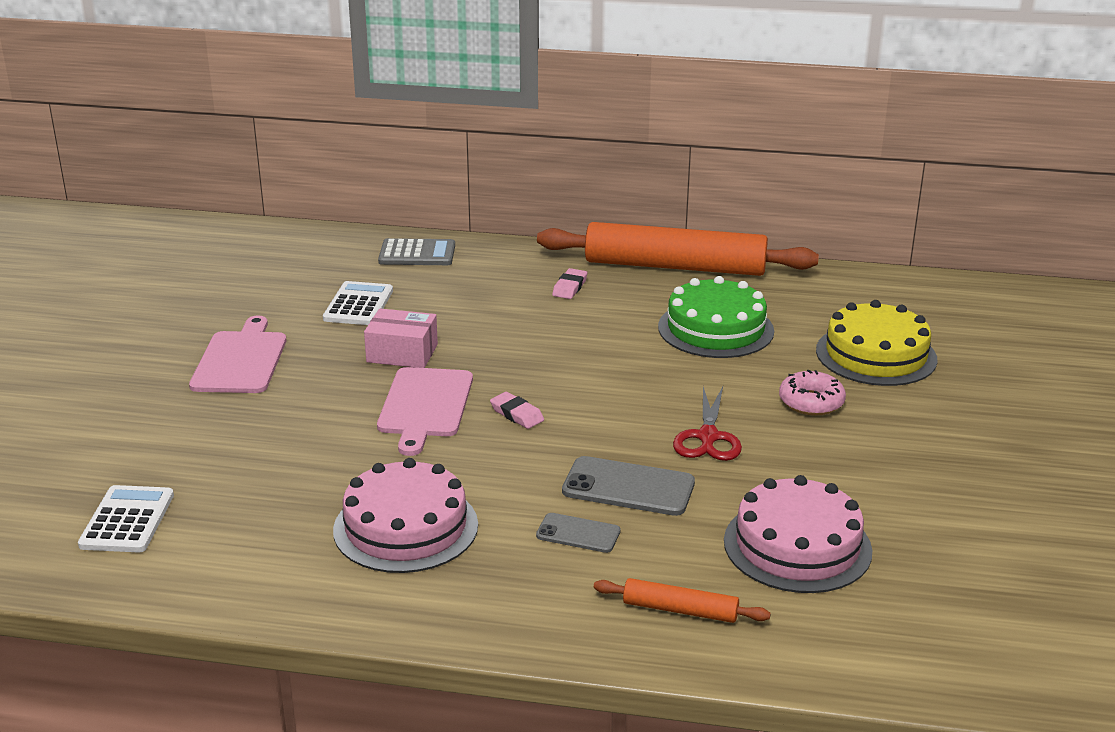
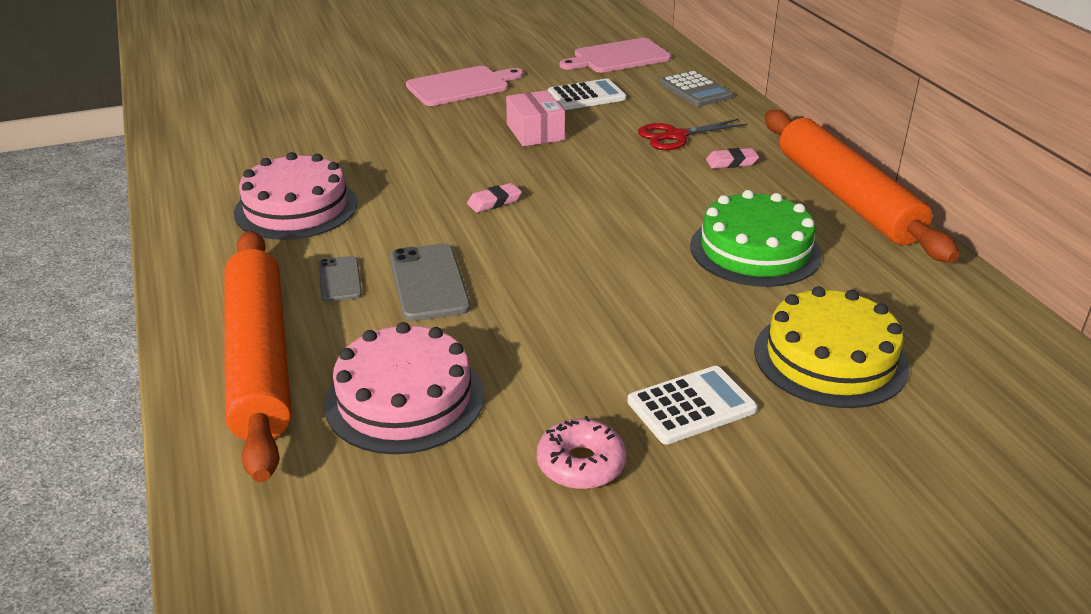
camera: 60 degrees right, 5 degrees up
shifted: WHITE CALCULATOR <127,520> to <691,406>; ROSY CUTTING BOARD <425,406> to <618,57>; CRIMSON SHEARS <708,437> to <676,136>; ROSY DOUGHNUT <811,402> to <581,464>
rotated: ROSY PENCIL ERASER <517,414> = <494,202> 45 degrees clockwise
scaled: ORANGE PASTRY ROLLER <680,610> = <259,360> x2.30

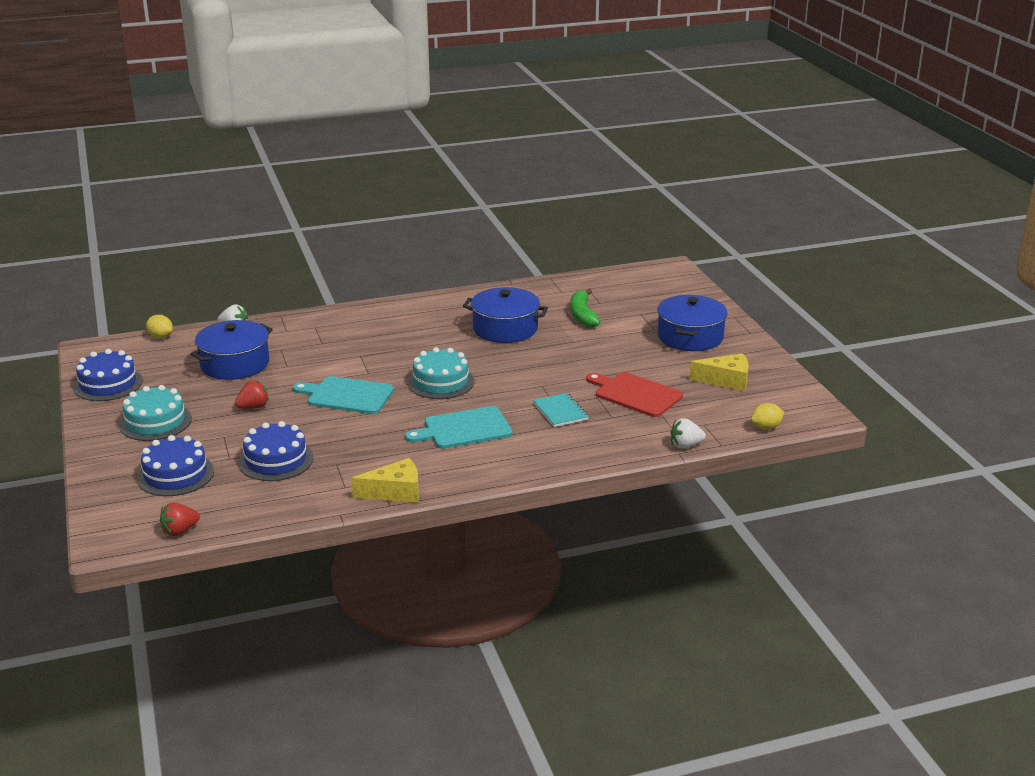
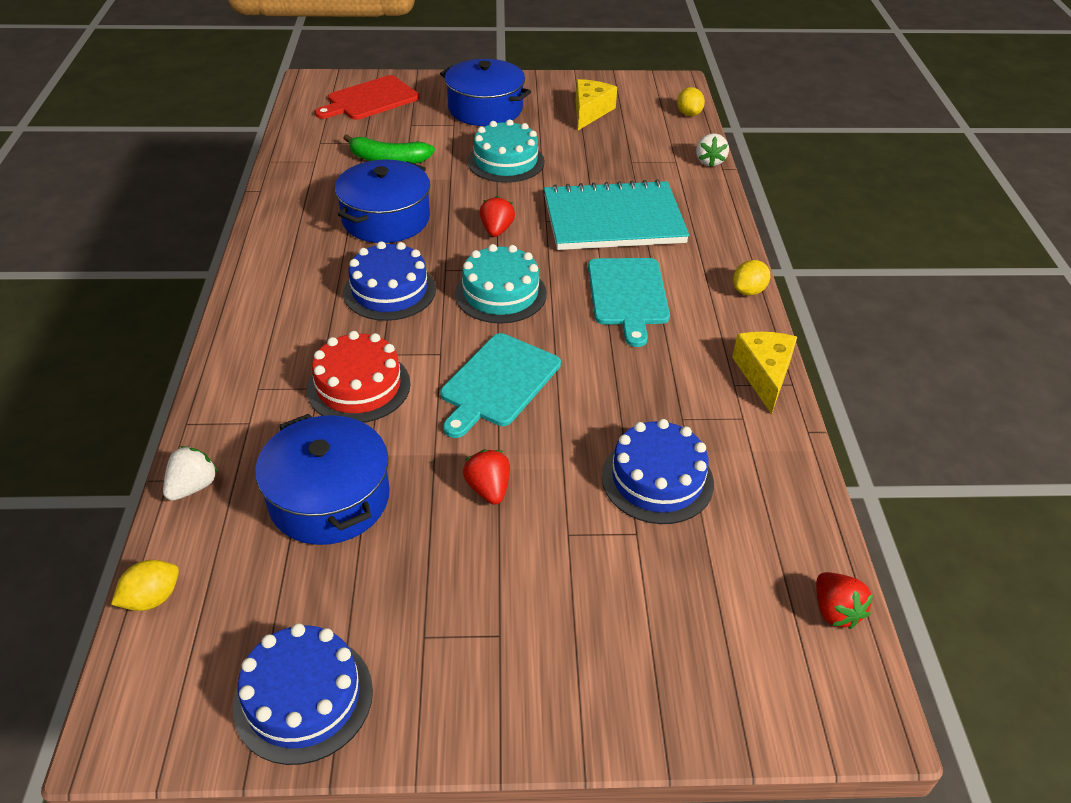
camera: 75 degrees left, 15 degrees up
new: CRIMSON GATEAU <359,386>; CRIMSON TOY STRAWBERRY <496,230>; YELLOW TOY LEMON <748,291>
shifted: TEAL GATEAU <155,422> to <505,161>; BLUE GATEAU <175,475> to <389,291>; CRIMSON CUTTING BOARD <635,394> to <370,99>
scaled: TEAL NOTEPAD <560,412> = <613,220> x2.12

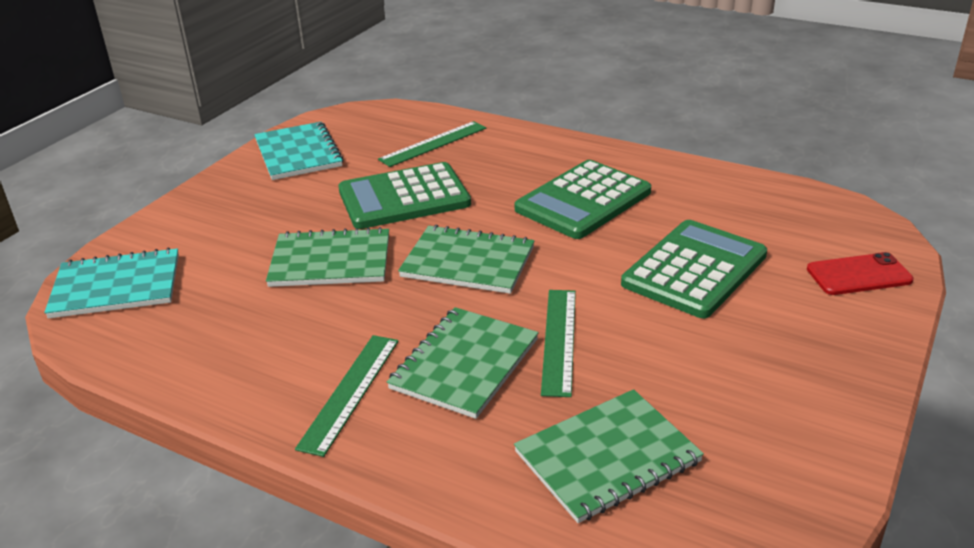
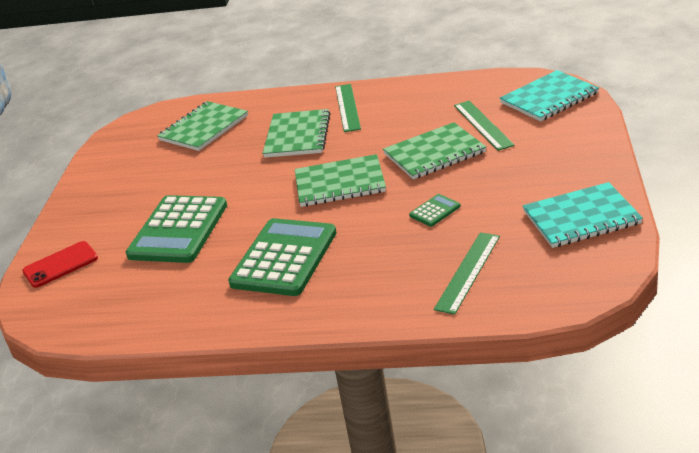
camera: 160 degrees right, 0 degrees up
shifted: EMERALD MEASURING STICK <559,340> to <483,125>
rotated: TEAL NOTEPAD <298,153> = <581,218> 60 degrees counterclockwise
scaled: EMERALD CALCULATOR <404,198> = <435,211> x0.43

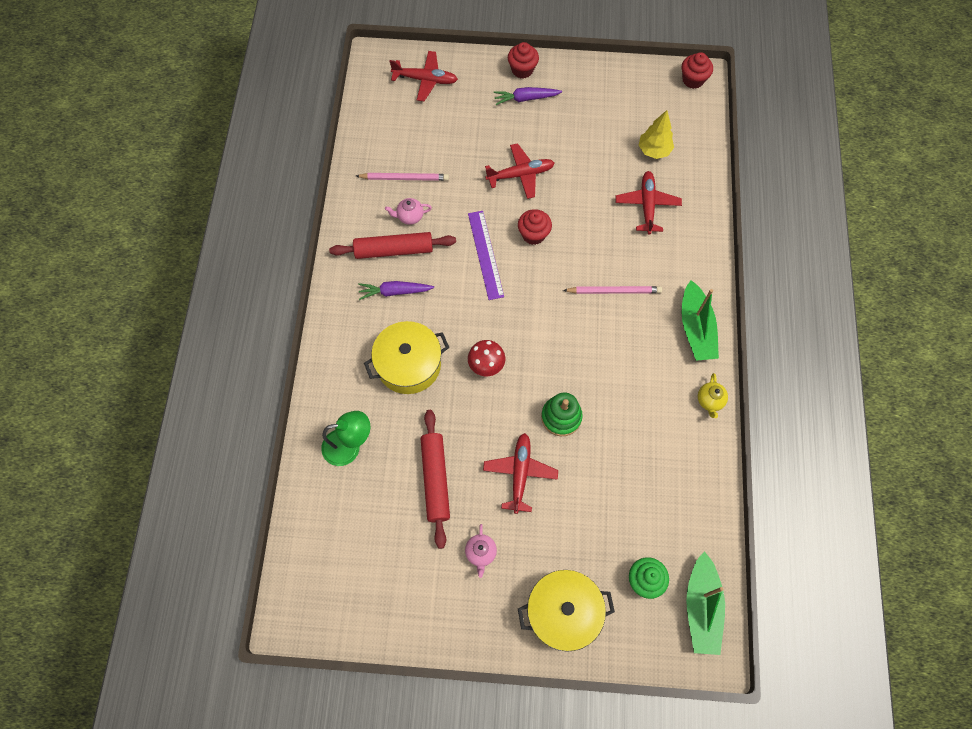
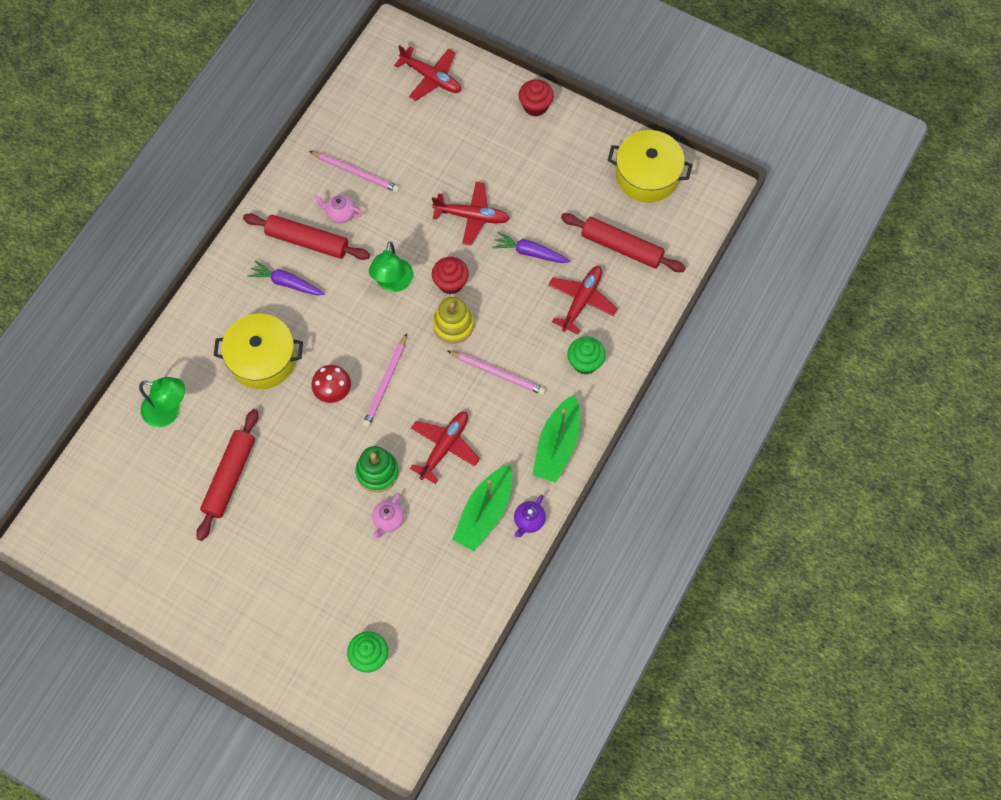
camera: 25 degrees right, 0 degrees up
gone: CRIMSON FAIRY CAKE <693,80>
new: ROSY PENCIL <385,383>; YELLOW STACKING TOY <453,325>; EMERALD FAIRY CAKE <585,362>
shifted: ROSY TEA POT <480,553> to <388,520>; CRIMSON PLANE <520,473> to <444,447>; VIOLET TOY CARROT <526,98> to <530,252>; YELLOW COOKING POT <563,612> to <647,175>; EMERALD SAILBOAT <701,607> to <484,513>
swapped: VIOLET MEASURING STICK <485,254> to EMERALD READING LAMP <393,283>; YELLOW TOY TREE <654,150> to CRIMSON PASTRY ROLLER <622,247>
repainted: YELLOW TEA POT <709,401> to VIOLET TEA POT <529,521>

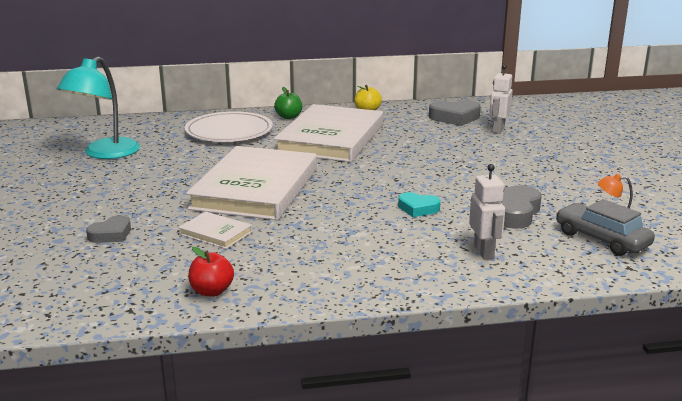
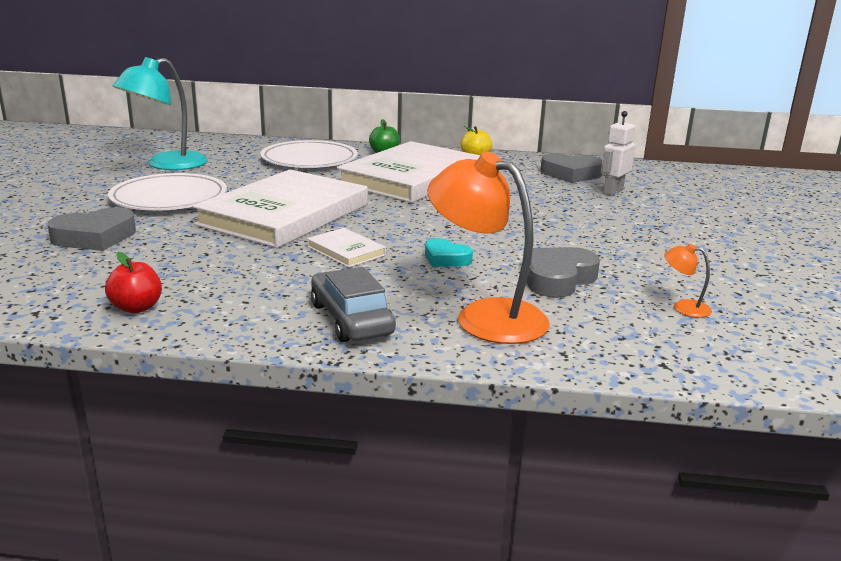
camera: 15 degrees right, 0 degrees up
new: WHITE DINNER PLATE <169,198>
shifted: WHITE HARDCOVER <215,233> to <346,251>; ASH-GREY TOY CAR <601,239> to <351,319>
swapped: WHITE ROBOT FIGURE <484,251> to ORANGE READING LAMP <485,316>
scaled: ASH-GREY HEART SHAPE <111,234> = <95,237> x1.60

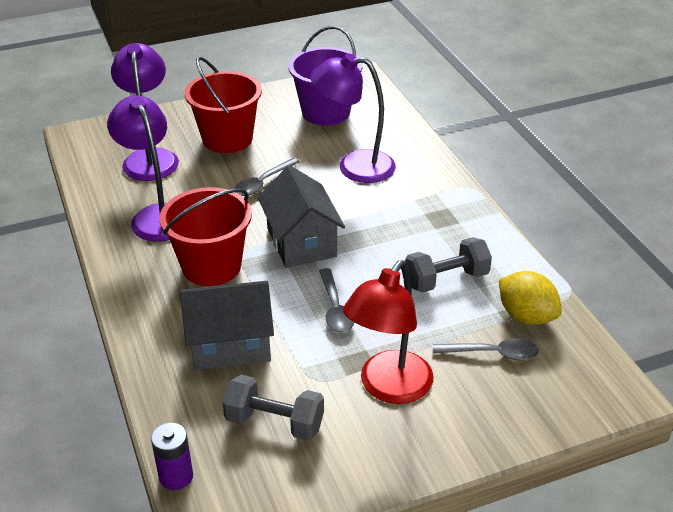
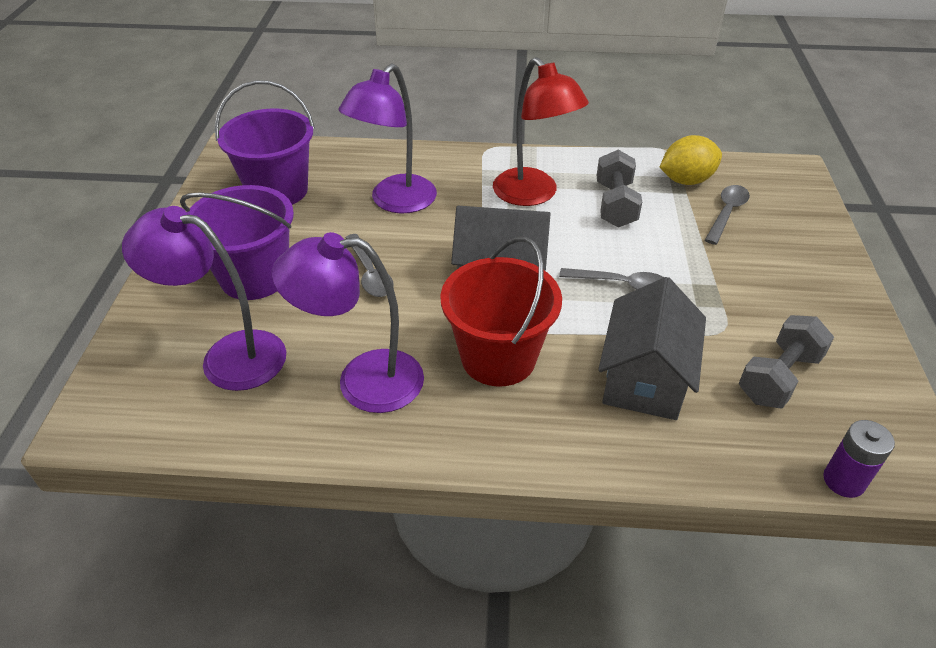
camera: 65 degrees left, 5 degrees up
shifted: CRIMSON READING LAMP <388,388> to <533,195>
repainted: CRIMSON BUCKET <227,139> to VIOLET BUCKET <254,277>

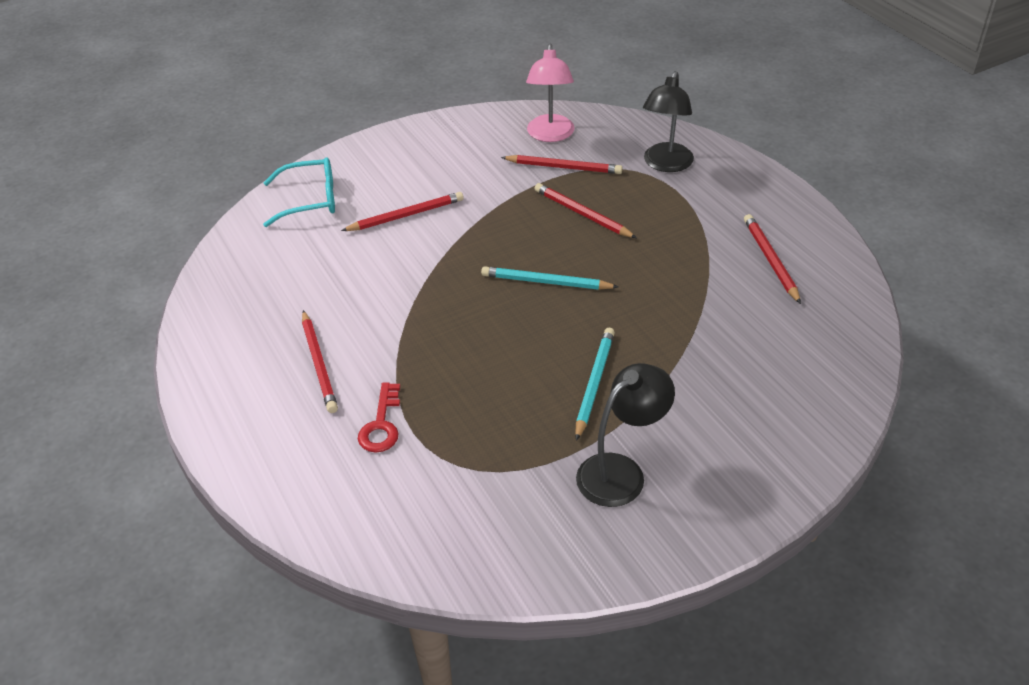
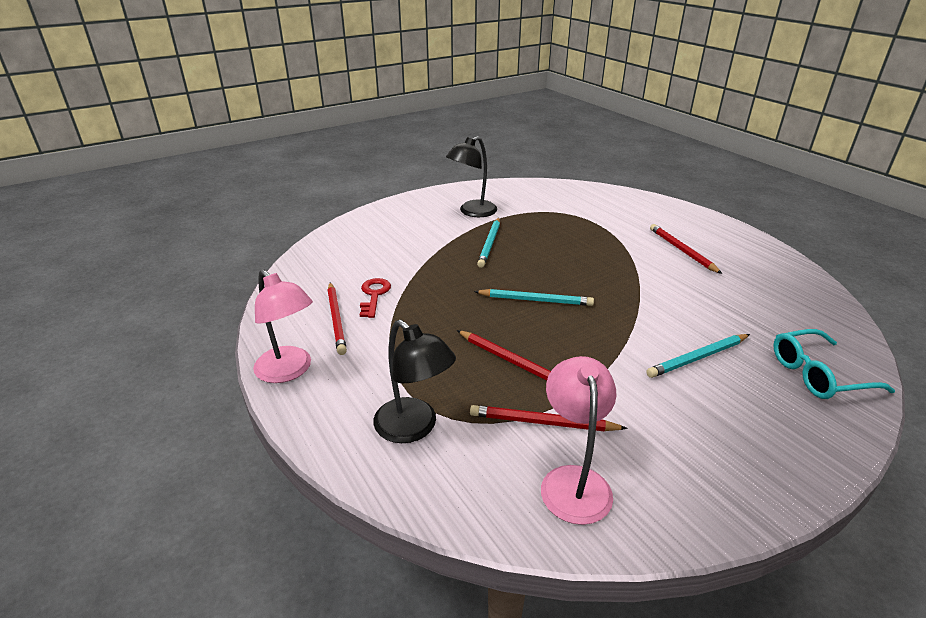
camera: 175 degrees right, 10 degrees down
new: ROSY READING LAMP <289,371>
shifted: CRIMSON LATCHKEY <381,425> to <374,295>
repainted: CRIMSON PENCIL <406,215> to TEAL PENCIL <698,358>
rotated: JET-BLACK READING LAMP <665,164> = <414,428> 120 degrees clockwise

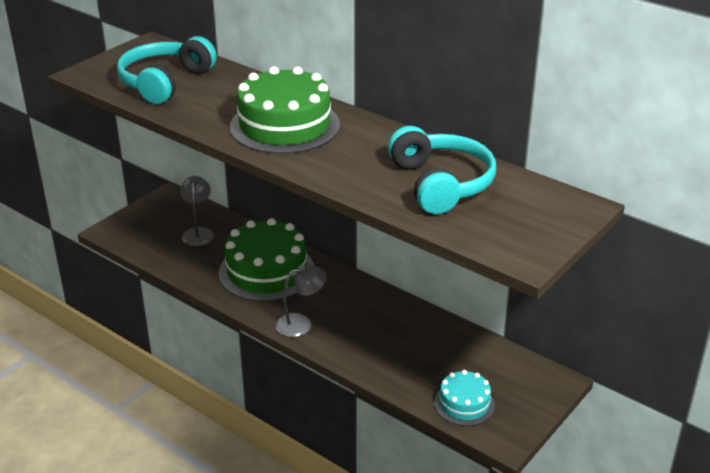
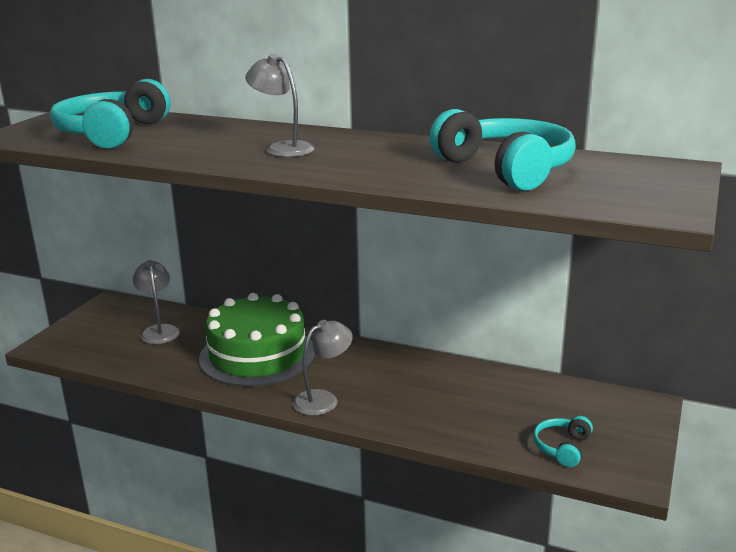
camera: 15 degrees left, 10 degrees down
swapped: EMERALD GATEAU <284,126> to ASH-GREY READING LAMP <282,148>; TEAL GATEAU <464,404> to TEAL HEADPHONES <562,447>

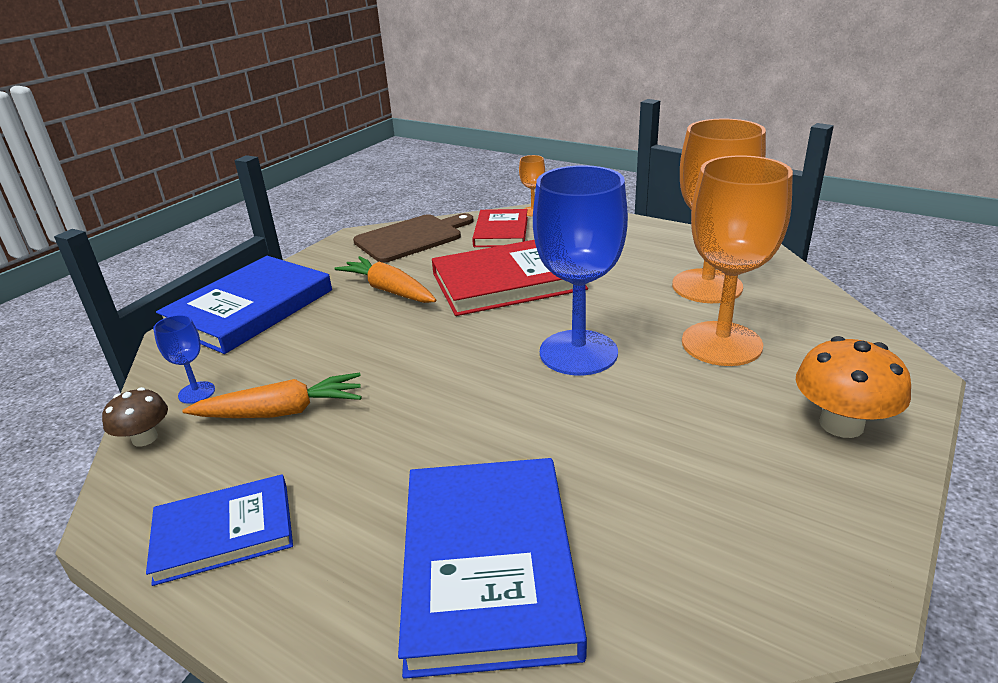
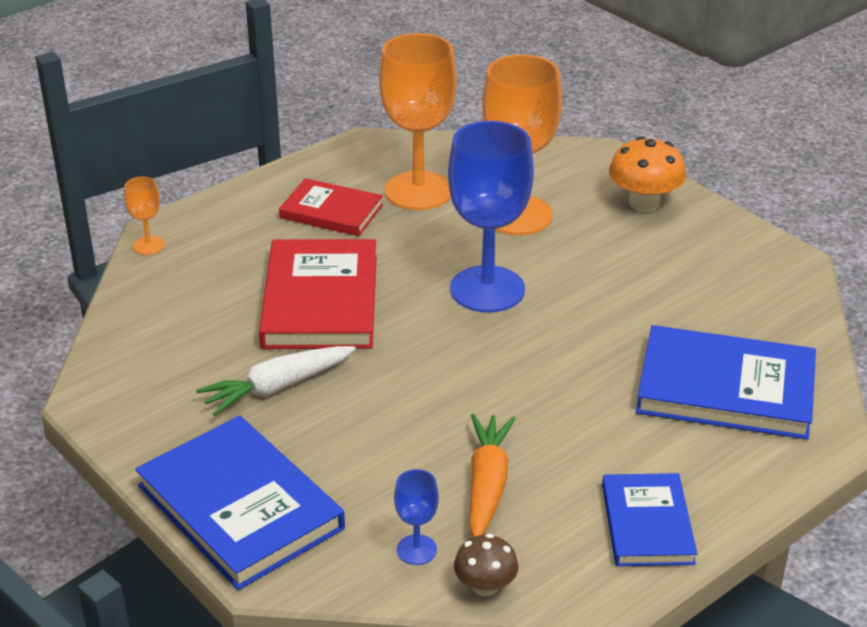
camera: 75 degrees left, 5 degrees up
gone: RUSSET CUTTING BOARD <412,237>
shifted: CRIMSON HARDCOVER <501,232> to <331,212>
repainted: ORANGE TOY CARROT <389,291> to WHITE TOY CARROT <278,387>

